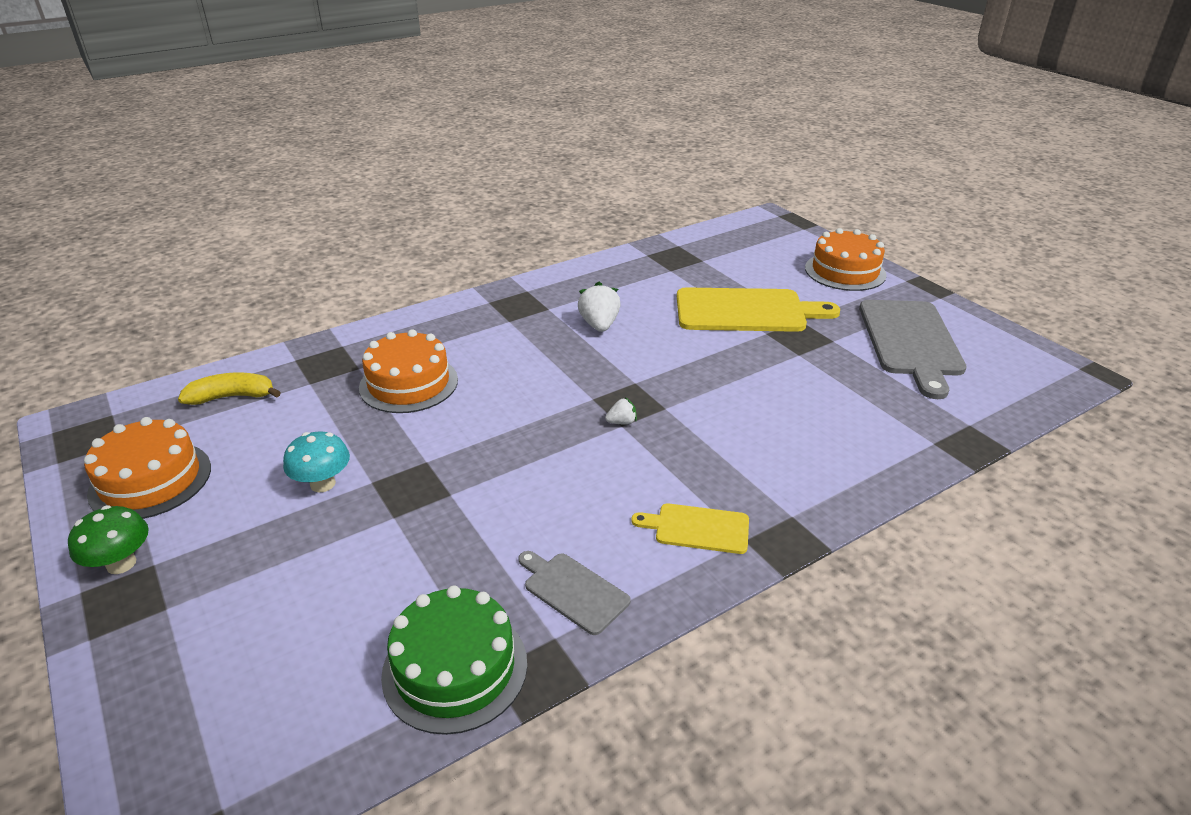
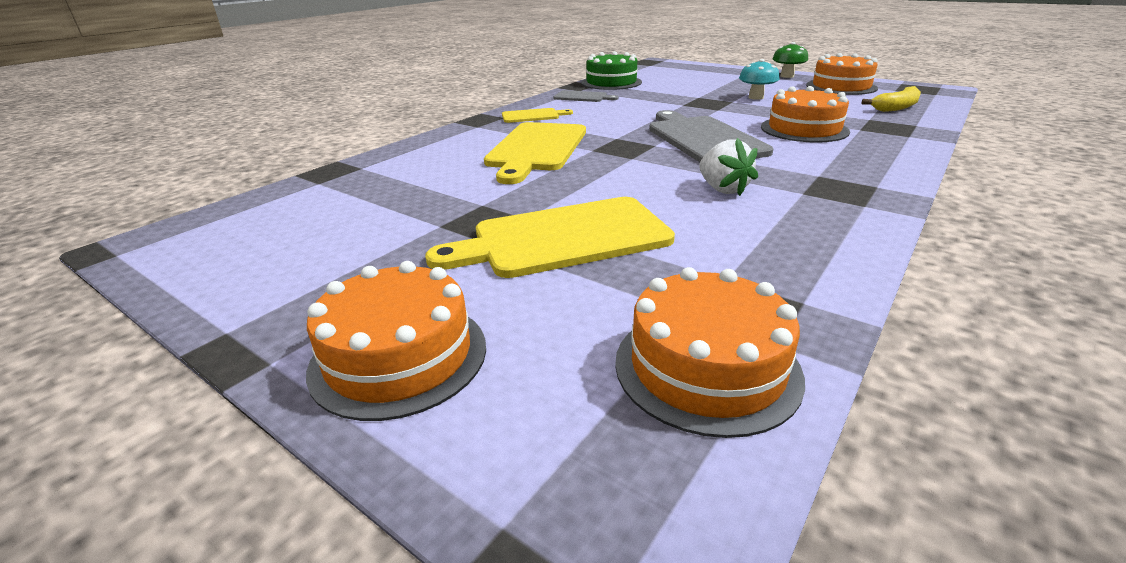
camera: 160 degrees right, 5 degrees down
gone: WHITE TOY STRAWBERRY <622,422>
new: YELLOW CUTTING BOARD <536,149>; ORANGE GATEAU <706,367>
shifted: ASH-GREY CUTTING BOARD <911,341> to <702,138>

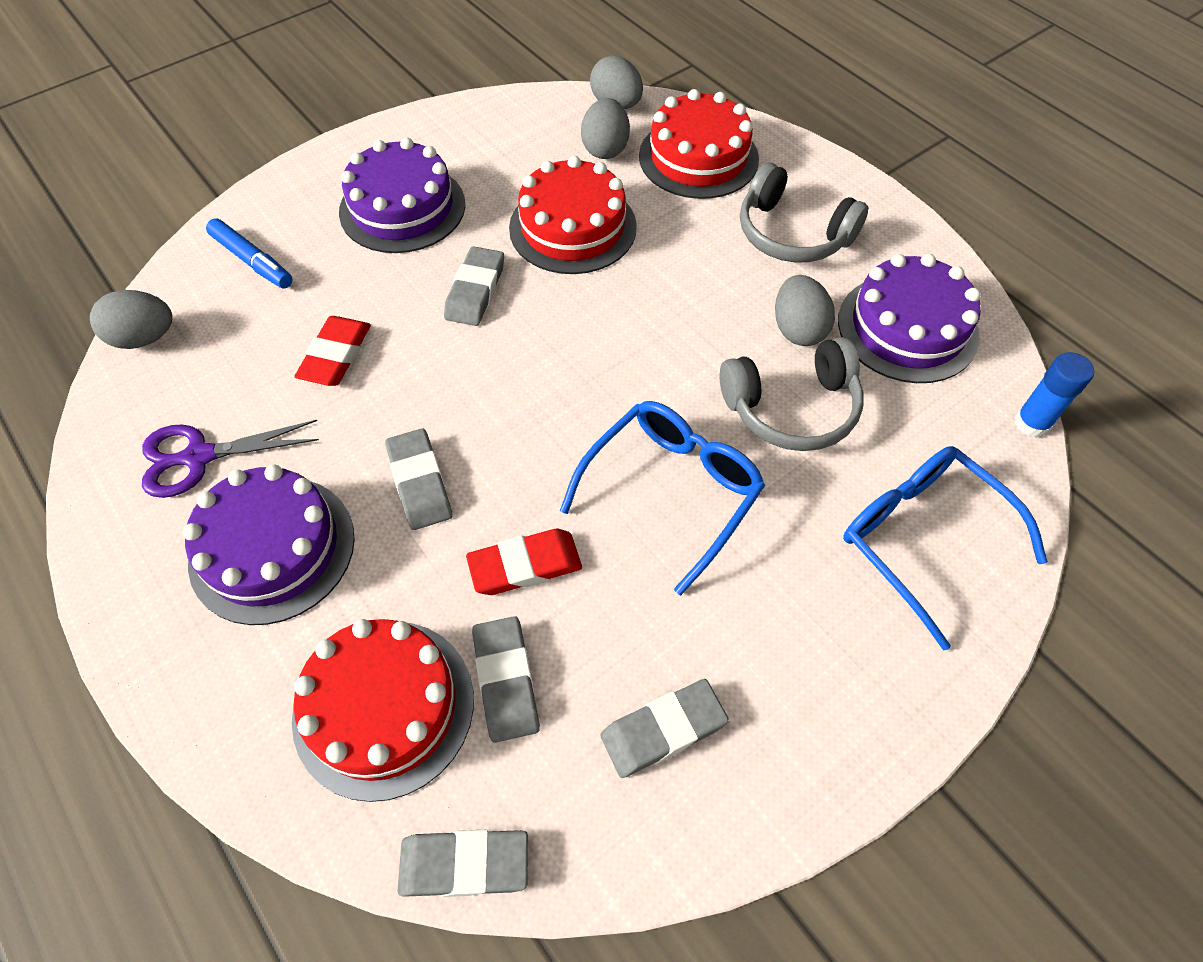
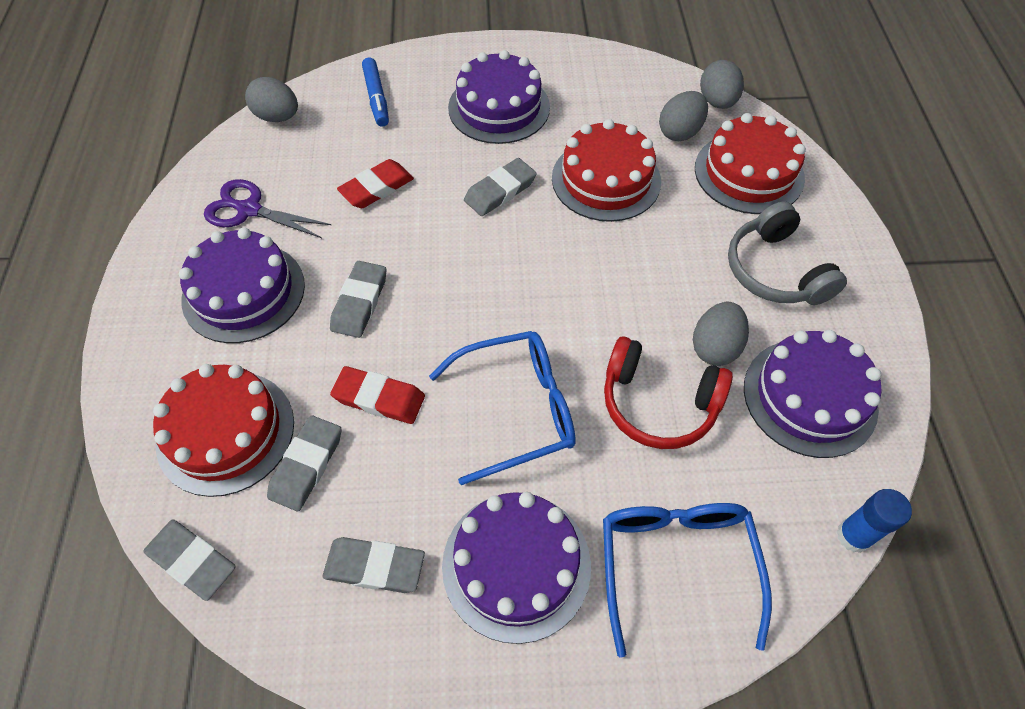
camera: 35 degrees right, 0 degrees up
new: VIOLET GATEAU <516,565>
repainted: ASH-GREY HEADPHONES <792,408> to CRIMSON HEADPHONES <658,404>

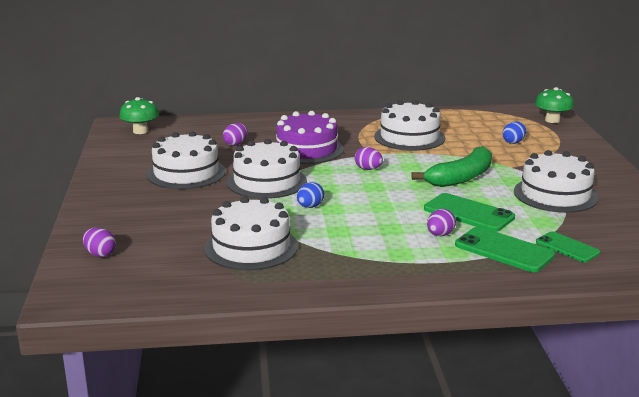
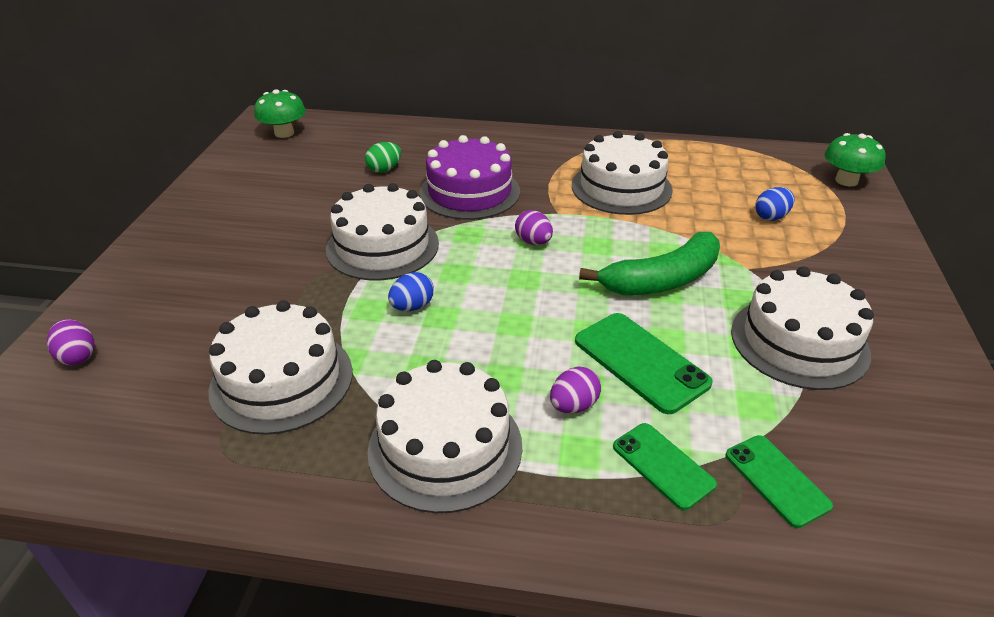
camera: 15 degrees right, 15 degrees up
shifted: WHITE GATEAU <186,173> to <445,447>
repainted: VIOLET EGG SHAPE <235,144> to EMERALD EGG SHAPE <384,169>
scaled: EMERALD SMARTPHONE <504,250> = <663,465> x0.65

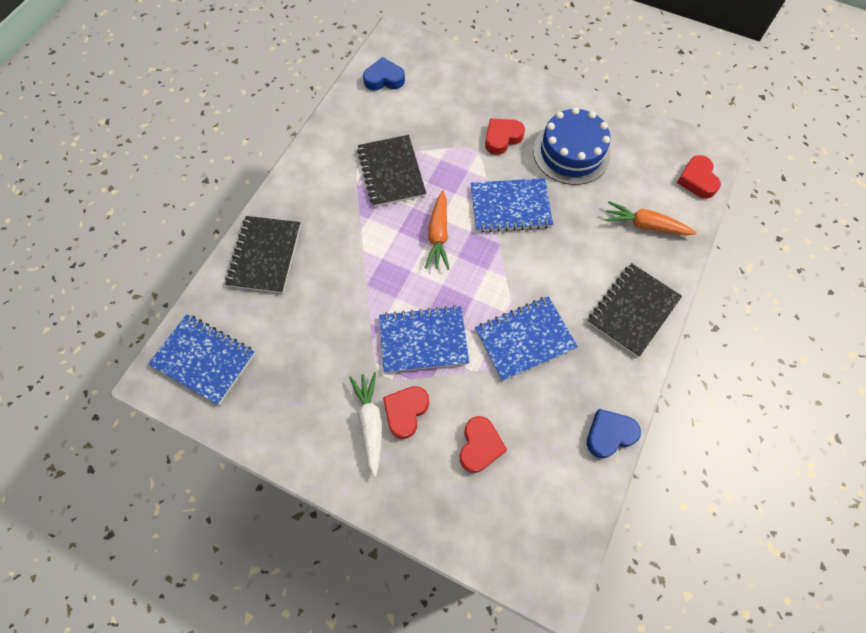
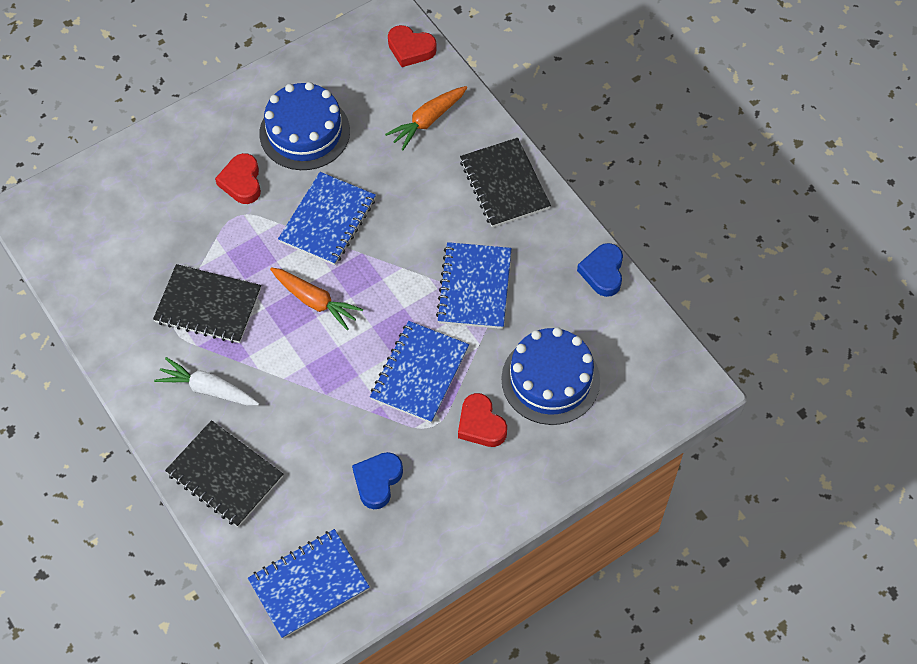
camera: 60 degrees left, 5 degrees down
shifted: WHITE TOY CARROT <370,423> to <208,389>; BLUE HEART SHAPE <384,79> to <377,481>
swapped: CRIMSON HEART SHAPE <480,446> to BLUE GATEAU <550,379>

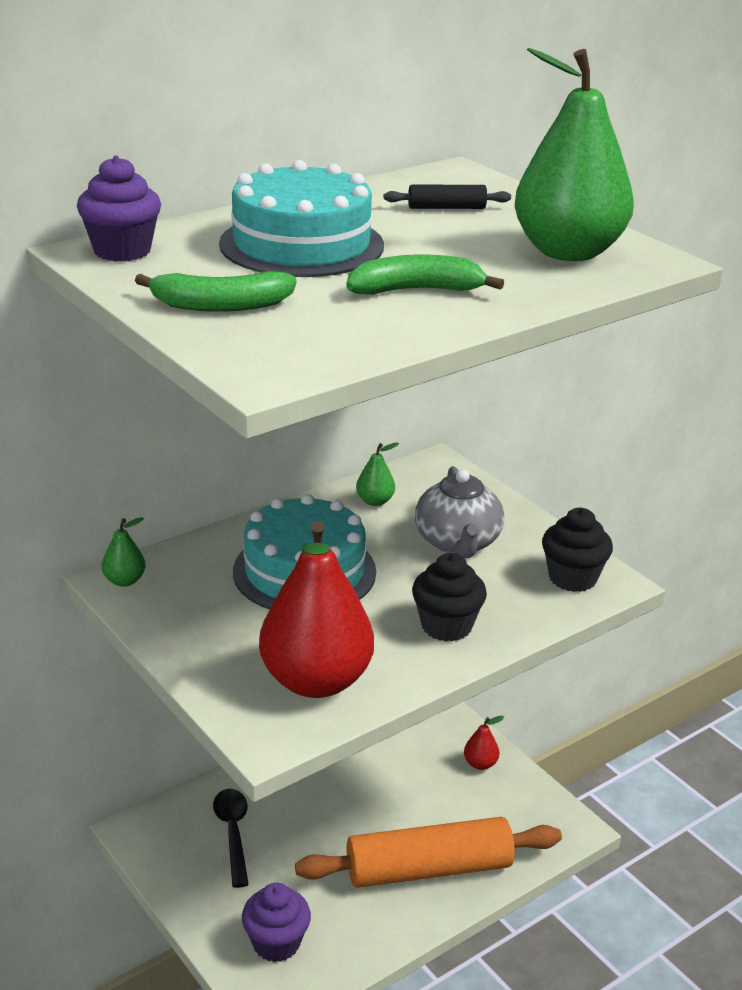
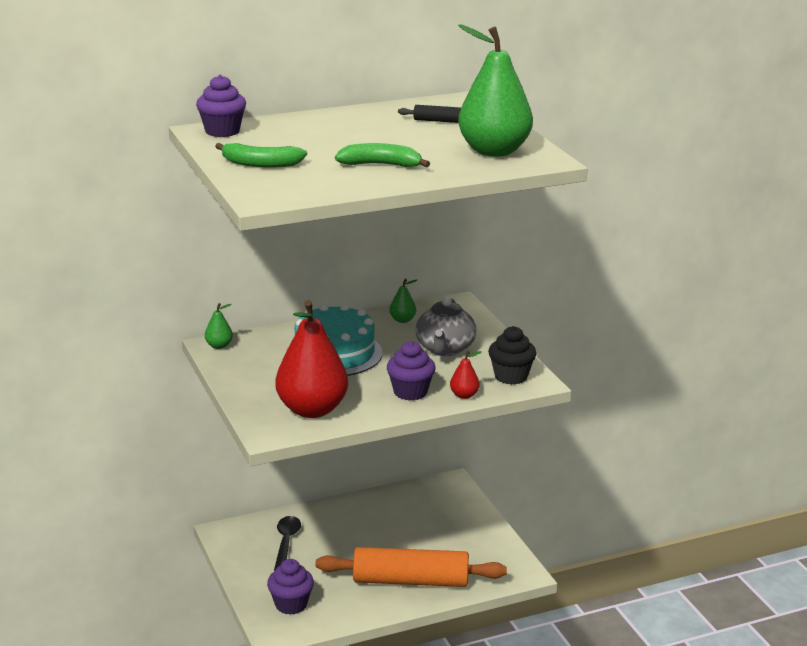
camera: 15 degrees right, 5 degrees down
gone: TEAL GATEAU <301,244>
shifted: CRIMSON PEAR <480,764> to <464,395>
repainted: JET-BLACK FAIRY CAKE <446,626> to VIOLET FAIRY CAKE <410,392>

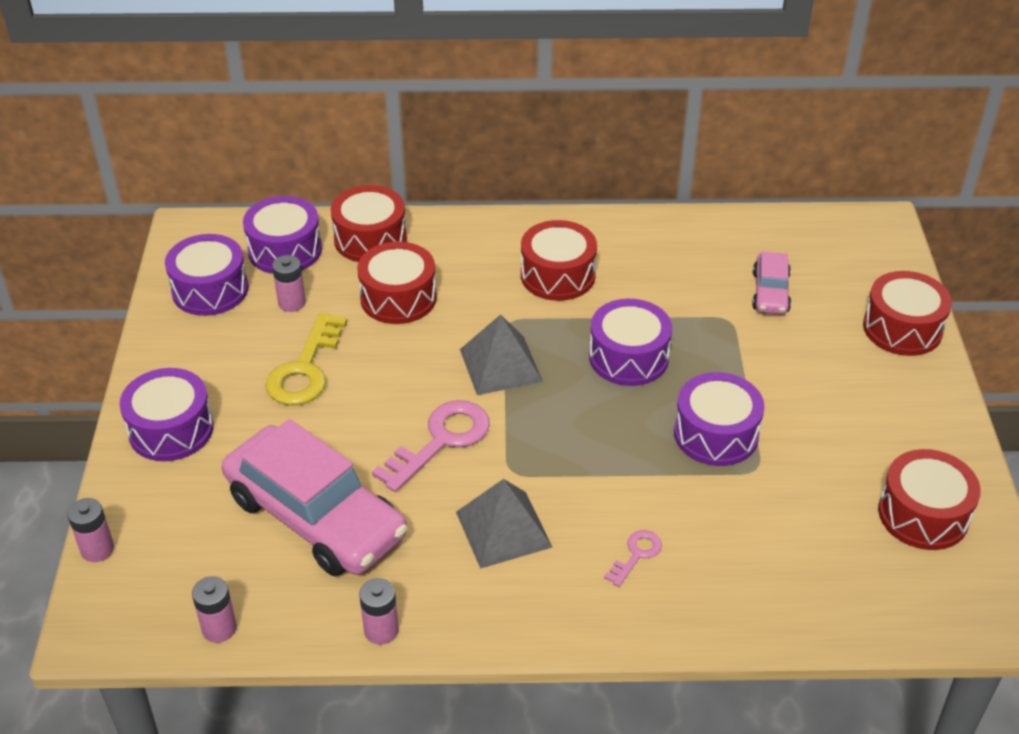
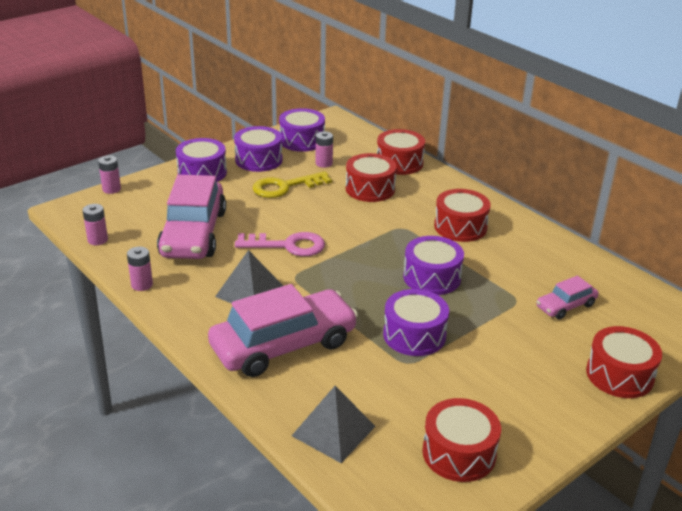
camera: 50 degrees right, 10 degrees down
shifted: VIOLET SNARE DRUM <285,250> to <258,160>; ASH-GREY PYRAMID <500,365> to <333,431>
swapped: ROSY LATCHKEY <636,555> to ROSY TOY CAR <283,345>

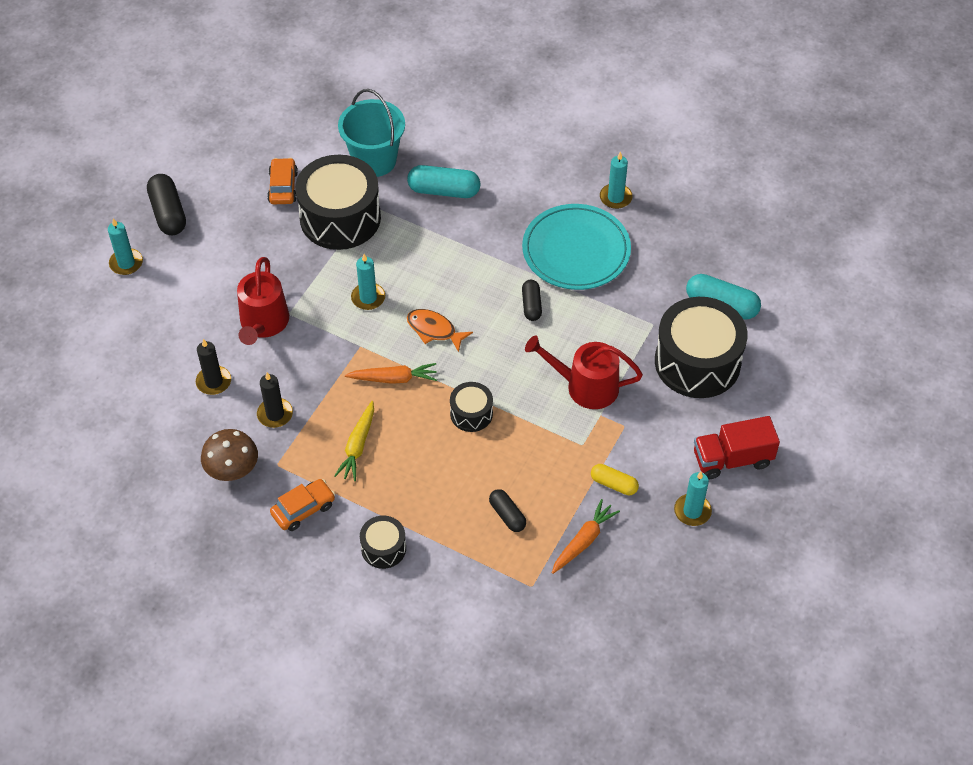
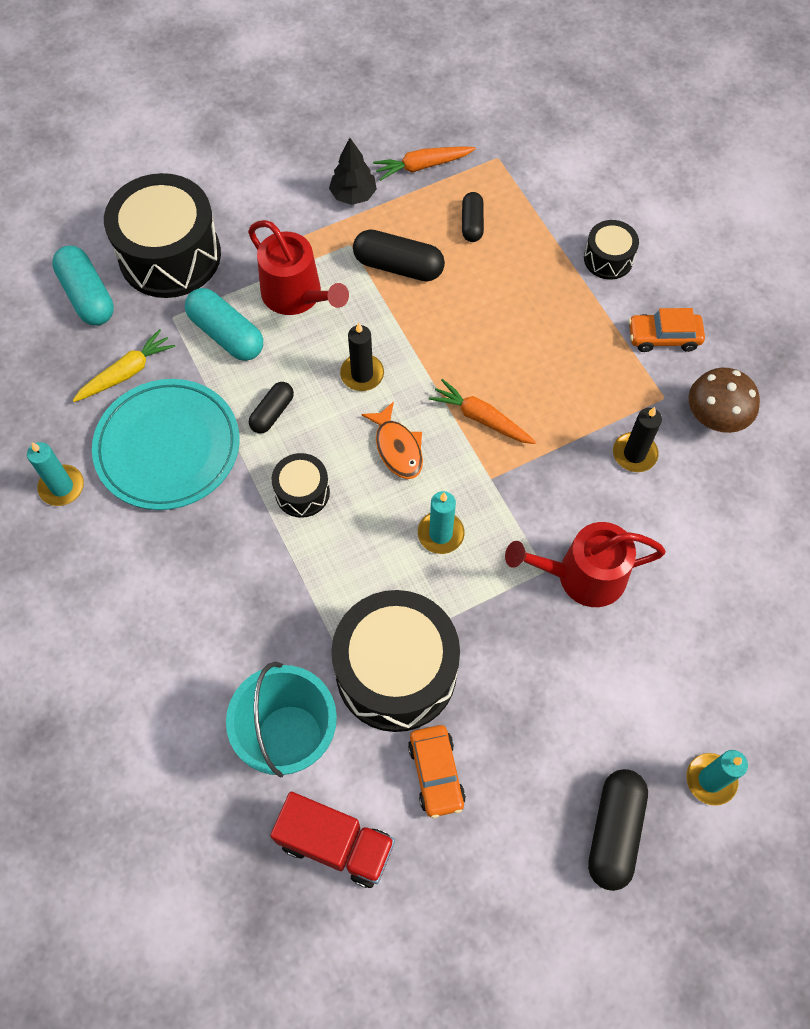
camera: 145 degrees left, 10 degrees up
gone: TEAL CANDLE <692,511>
new: JET-BLACK PILL SHAPE <398,266>
shifted: JET-BLACK CANDLE <213,382> to <362,374>; YELLOW TOY CARROT <358,446> to <126,373>; TEAL PILL SHAPE <444,190> to <226,334>; JET-BLACK SNARE DRUM <471,413> to <302,492>; CRIMSON TOY TRUCK <732,459> to <336,844>
swapped: YELLOW PILL SHAPE <614,484> to JET-BLACK TOY TREE <353,195>
rotated: CRIMSON WATERING CAN <263,323> = <583,576> 135 degrees counterclockwise; ORANGE TOY CAR <283,187> = <436,773> 45 degrees counterclockwise

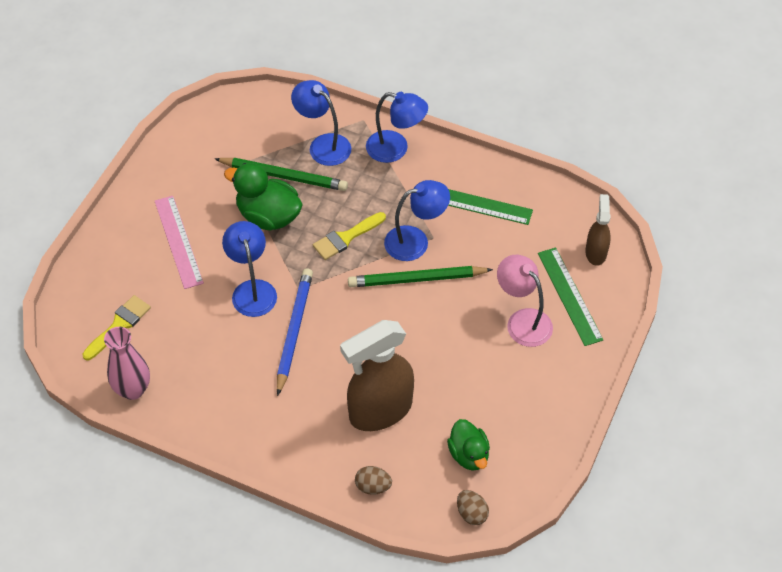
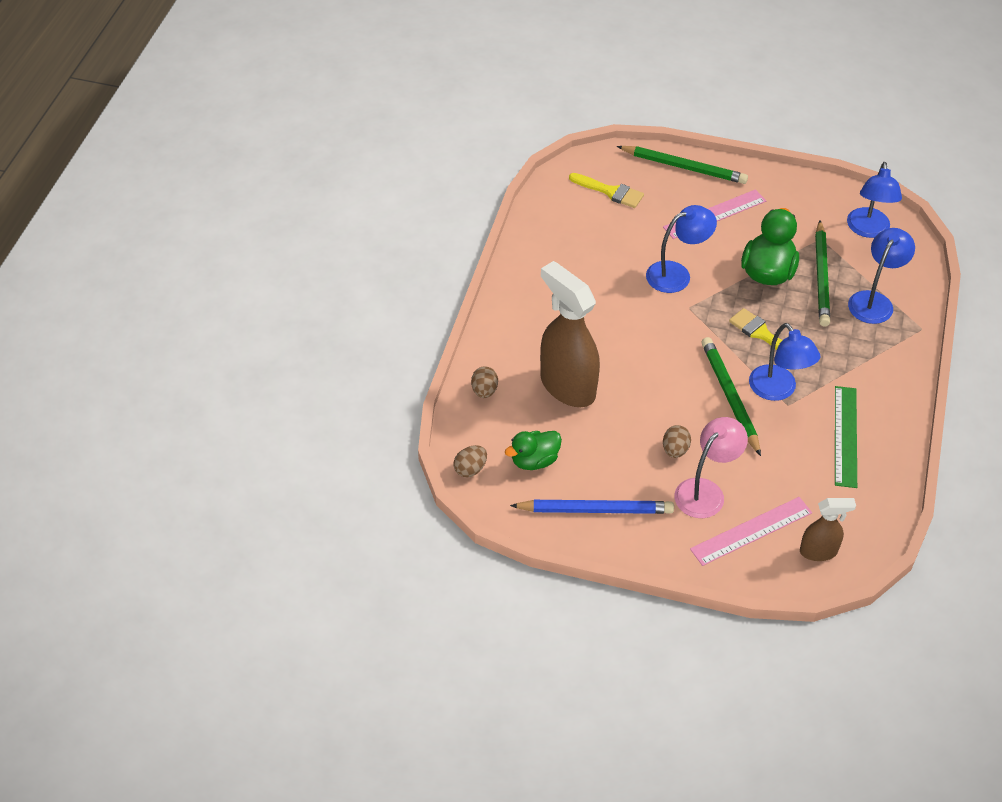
camera: 80 degrees right, 5 degrees down
gone: ROSY VASE <133,389>
new: EMERALD PENCIL <684,167>; RUSSET EGG SHAPE <675,450>
shifted: BLUE PENCIL <294,331> to <595,510>; BLUE READING LAMP <395,149> to <868,230>
repainted: EMERALD MEASURING STICK <569,296> to ROSY MEASURING STICK <751,531>

